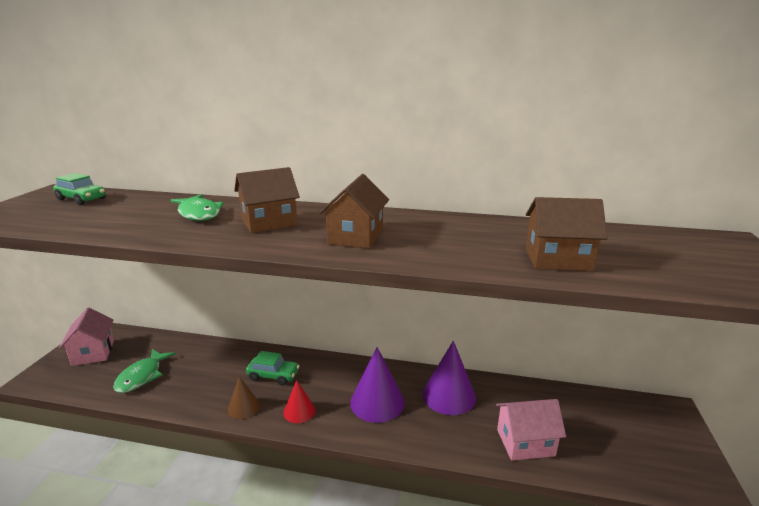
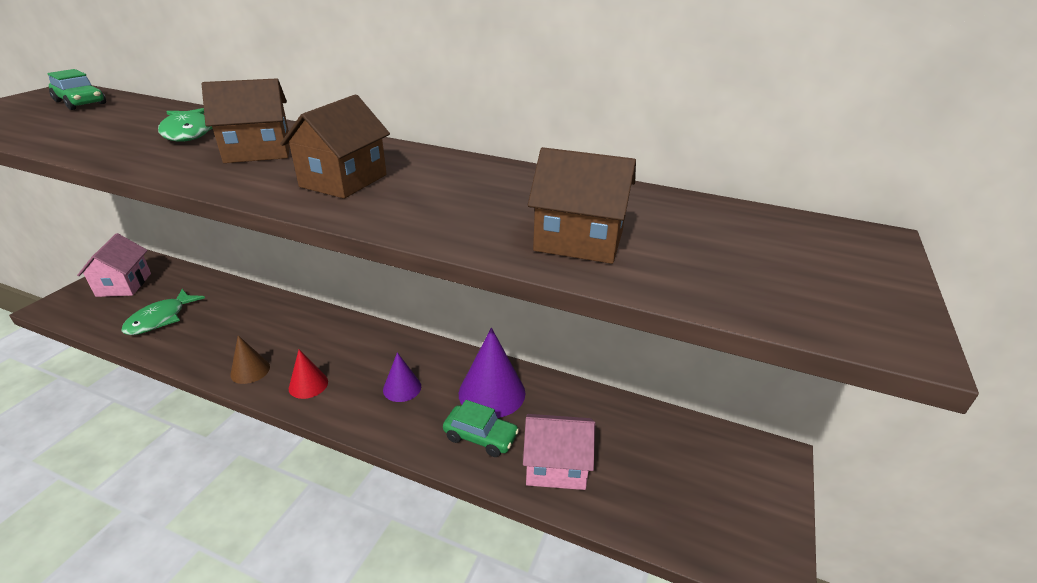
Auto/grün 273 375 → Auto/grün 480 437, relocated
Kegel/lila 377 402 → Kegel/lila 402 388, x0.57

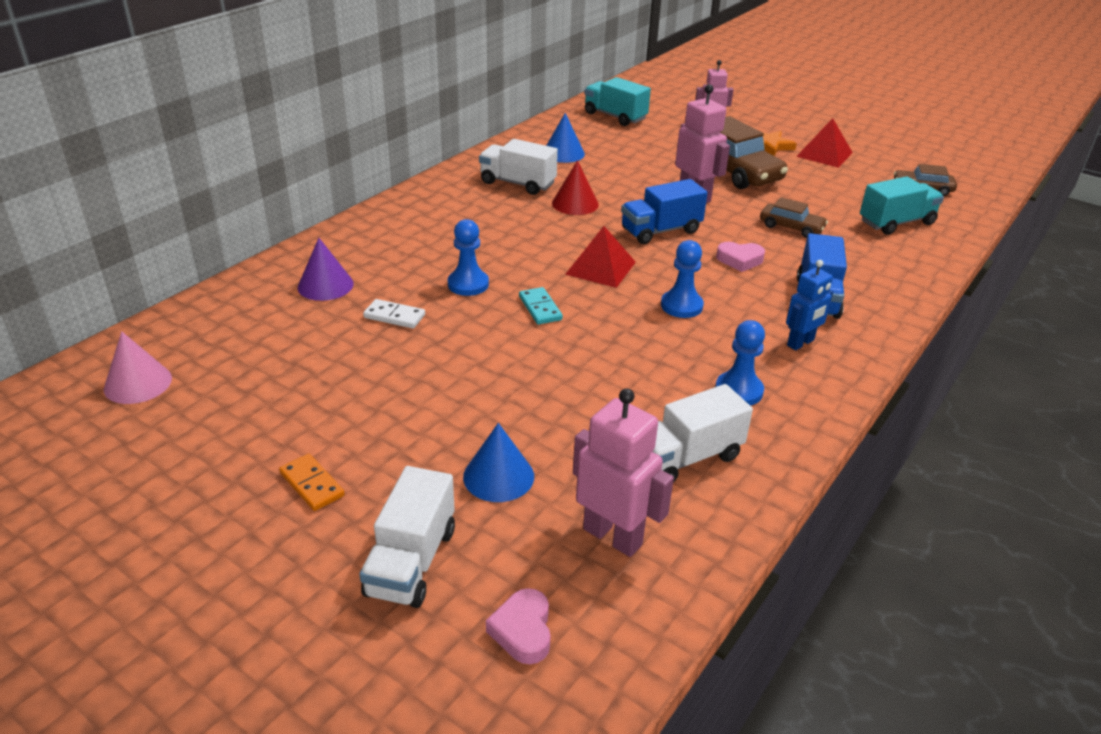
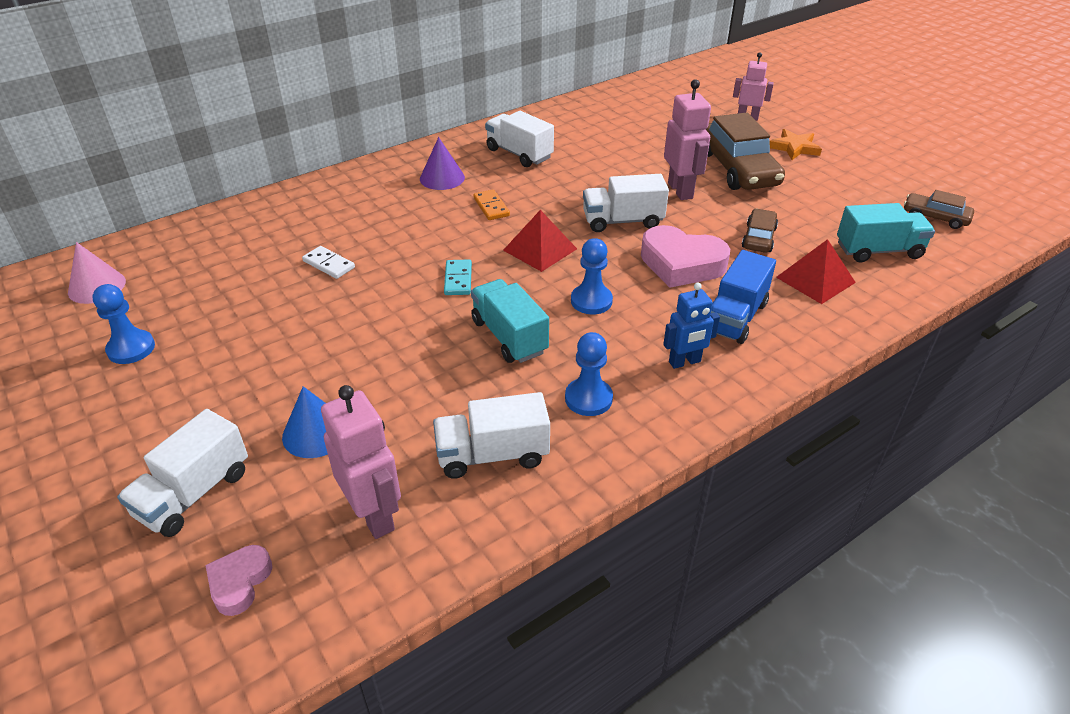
Dominostein/orange 312 484 → Dominostein/orange 491 207, relocated
Kegel/lila 325 285 → Kegel/lila 442 178, relocated
Bauer/blau 468 284 → Bauer/blau 131 348, relocated
Kegel/blau 563 153 → -
Kegel/rot 575 203 → -
Lastwagen/türkis 615 116 → Lastwagen/türkis 509 337, relocated
Lastwagen/blau 661 231 → Lastwagen/weiß 622 221
Herz/rosa 739 260 → Herz/rosa 681 264, x1.85
Auto/braun 791 227 → Auto/braun 759 238, 120 degrees counterclockwise
Pyramide/rot 824 154 → Pyramide/rot 815 280, relocated

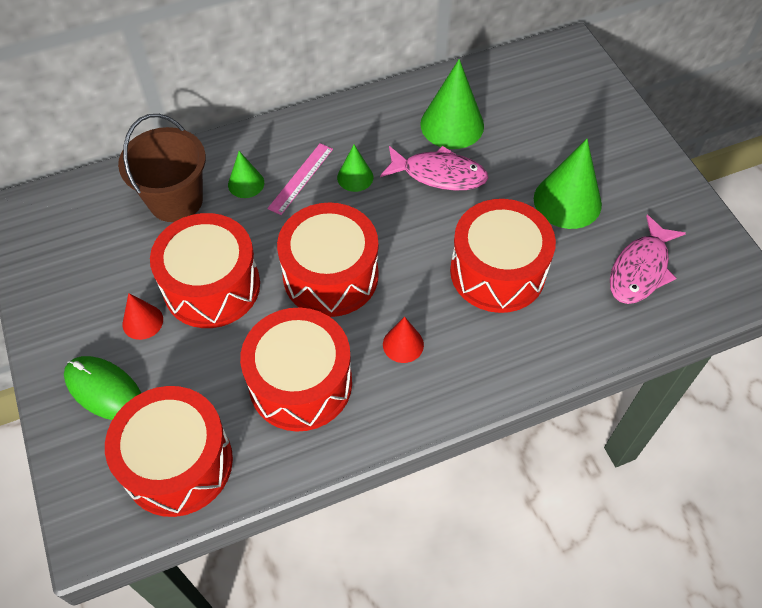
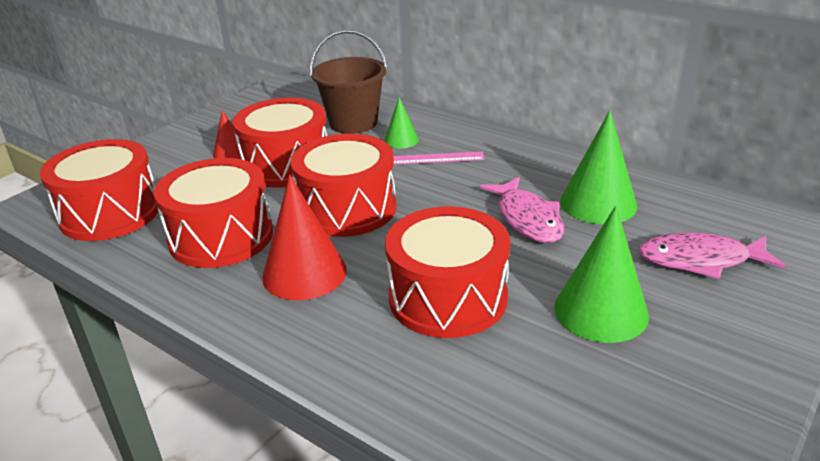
Computermaus/grün 104 389 → -
Kegel/grün 355 177 → -
Kegel/rot 403 344 → Kegel/rot 304 273, x1.83
Fisch/rosa 640 269 → Fisch/rosa 700 260, relocated

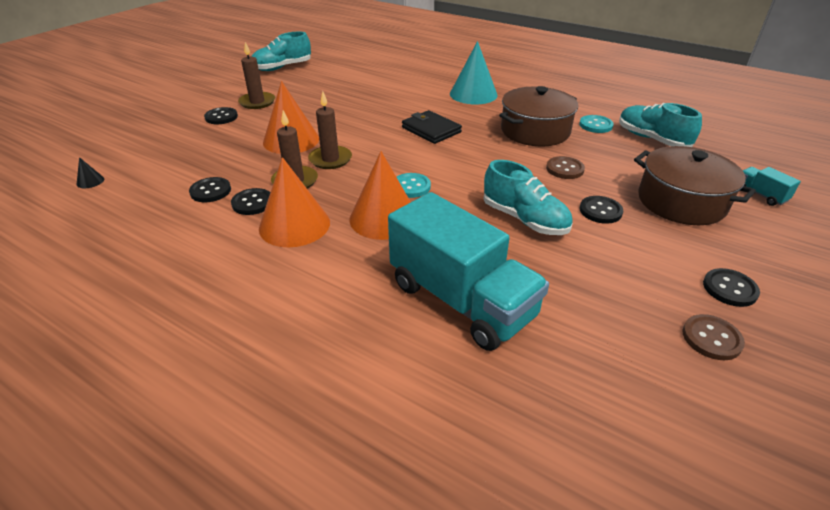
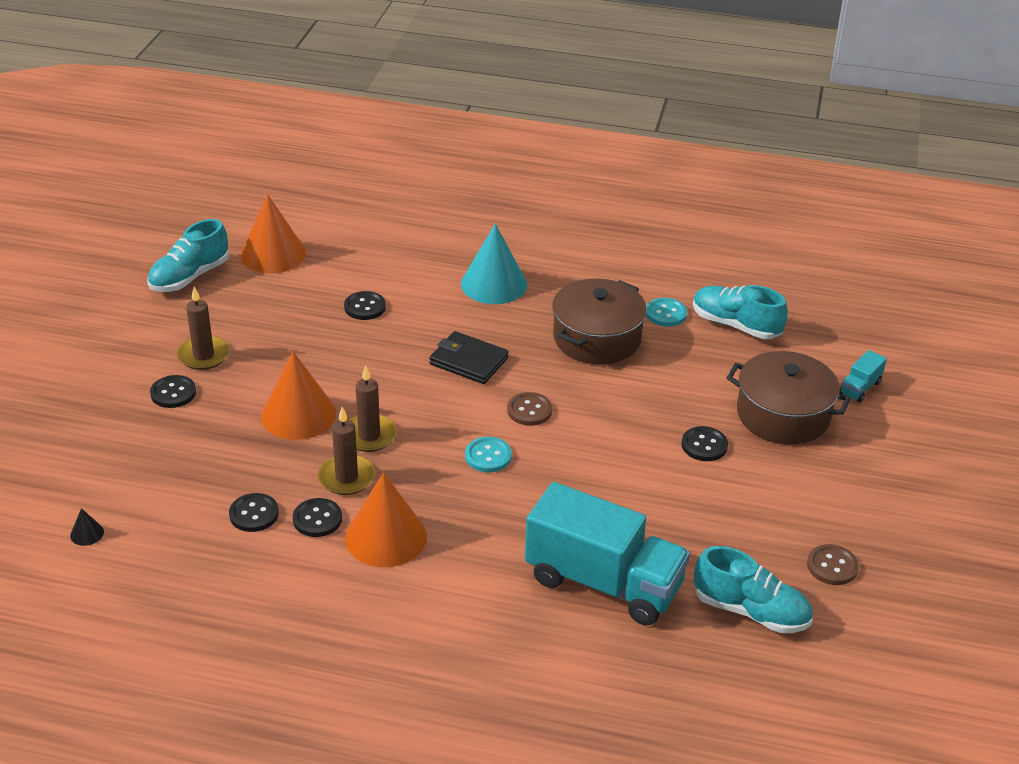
Kegel/orange 384 218 → Kegel/orange 273 254, relocated
Schuh/türkis 524 219 → Schuh/türkis 750 611, relocated
Knopf/braun 564 169 → Knopf/braun 529 410, relocated
Knopf/schwarz 729 289 → Knopf/schwarz 365 307, relocated
Lastwagen/türkis 760 195 → Lastwagen/türkis 860 388, 90 degrees counterclockwise

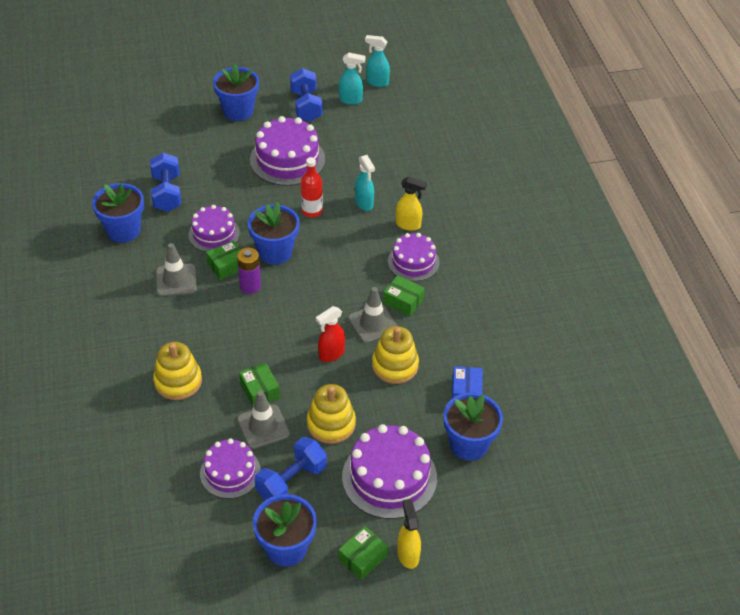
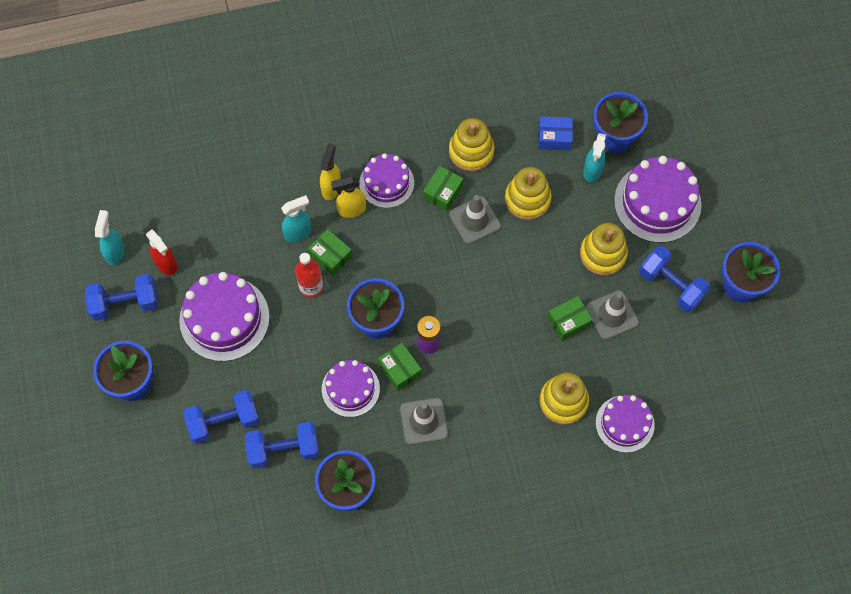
Kuchen/lila 230 472 → Kuchen/lila 624 423, relocated
Sprühflasche/rot 331 354 → Sprühflasche/rot 166 264, relocated
Schachtel/grün 362 558 → Schachtel/grün 331 256, relocated
Sprühflasche/türkis 377 82 → Sprühflasche/türkis 592 171, relocated
Sprühflasche/gelb 408 554 → Sprühflasche/gelb 351 209, relocated
- → Hantel/blau 224 422
- → Stapelspielzeug/gelb 471 151

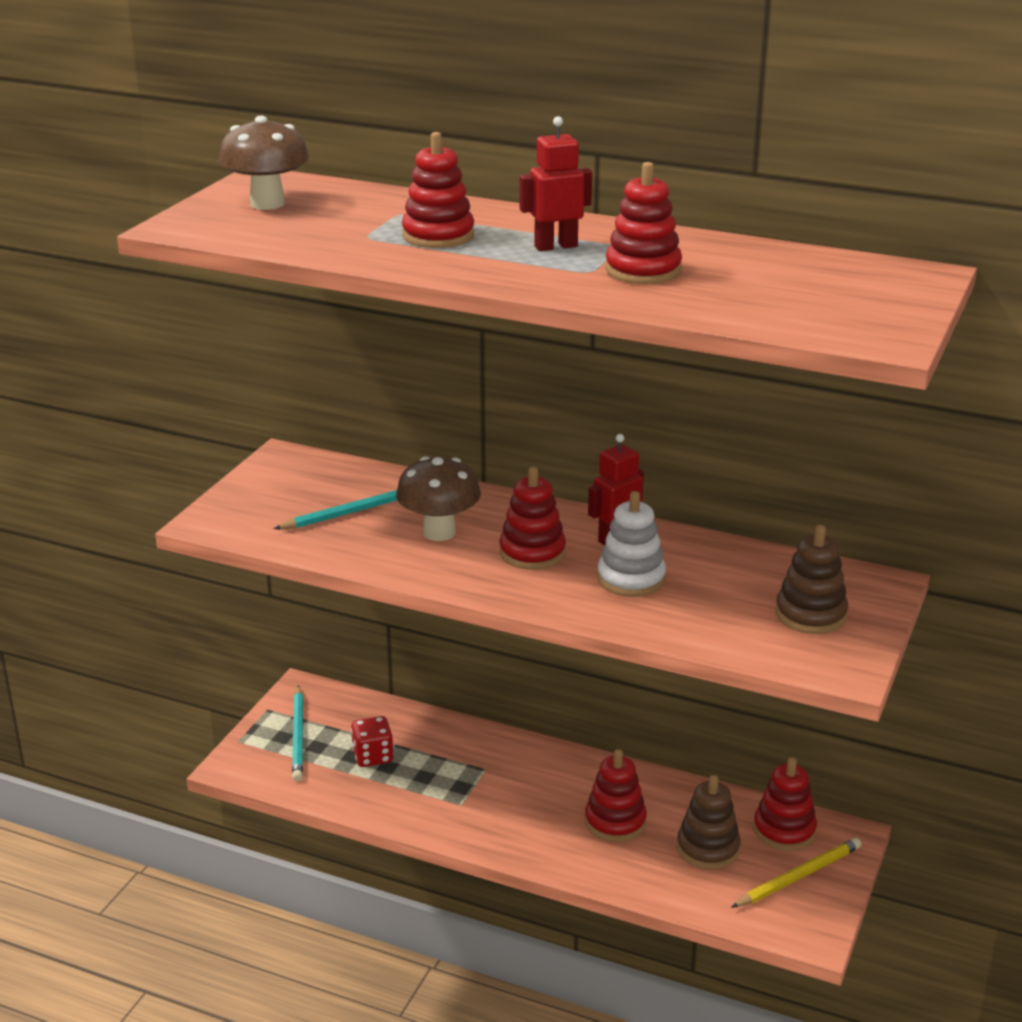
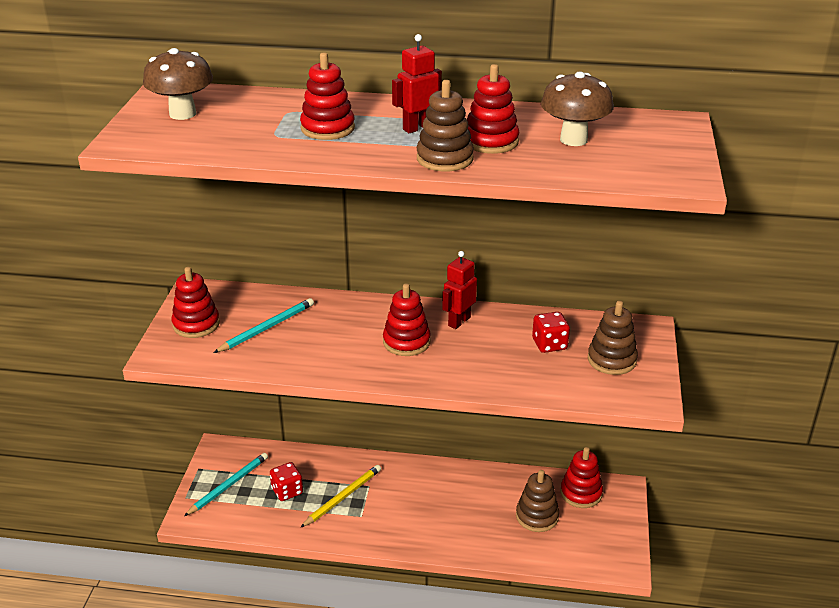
Bleistift/türkis 298 736 → Bleistift/türkis 228 485, 120 degrees counterclockwise
Pilz/braun 439 532 → Pilz/braun 573 140, relocated
Stapelspielzeug/rot 615 822 → Stapelspielzeug/rot 196 324, relocated
Stapelspielzeug/weiß 631 579 → -
Bleistift/gelb 798 876 → Bleistift/gelb 343 497, relocated
- → Stapelspielzeug/braun 445 158
- → Spielwürfel/rot 549 344

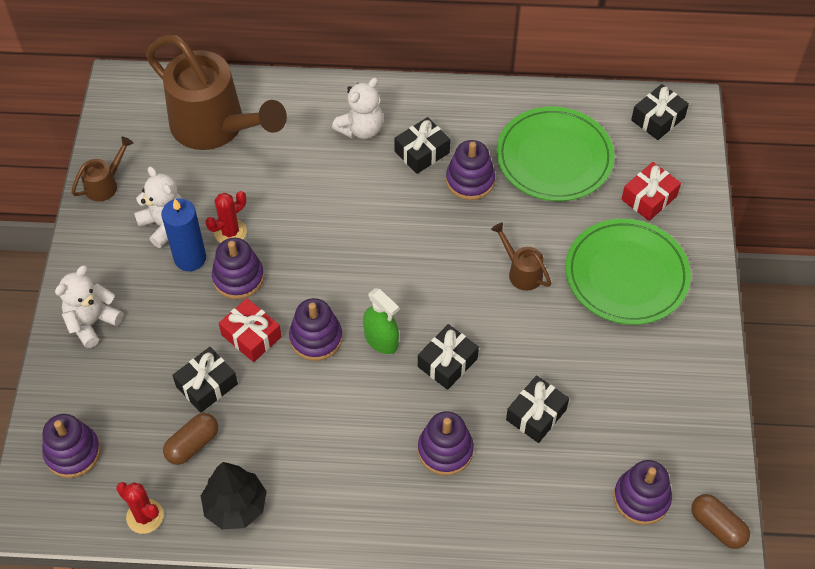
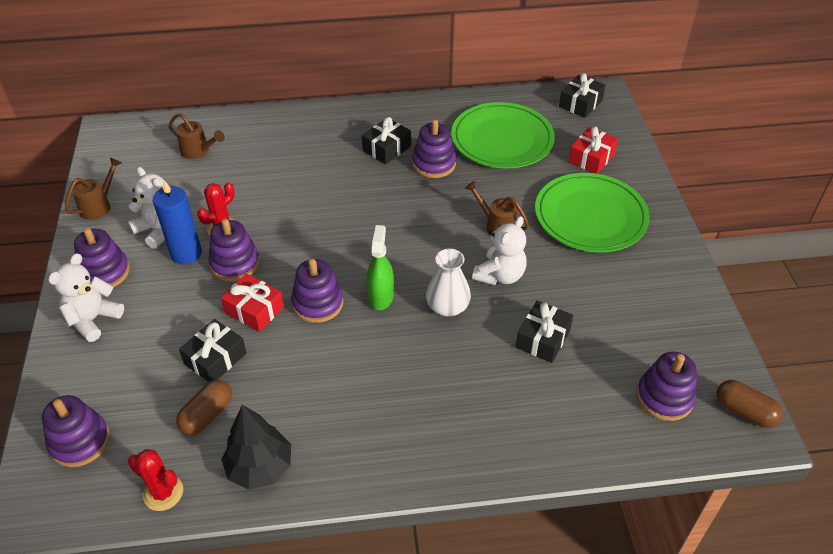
Gießkanne/braun 215 127 → Gießkanne/braun 198 151, x0.43
Teddybär/weiß 361 129 → Teddybär/weiß 500 275, relocated
Sprühflasche/grün 381 340 → Sprühflasche/grün 381 296, 120 degrees counterclockwise
Geschenk/schwarz 447 362 → Vase/weiß 447 307
Stapelspielzeug/lila 445 450 → Stapelspielzeug/lila 104 272, relocated

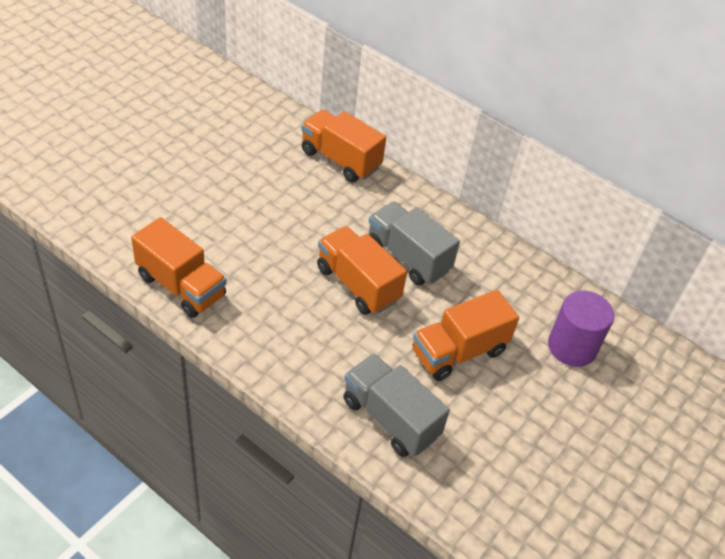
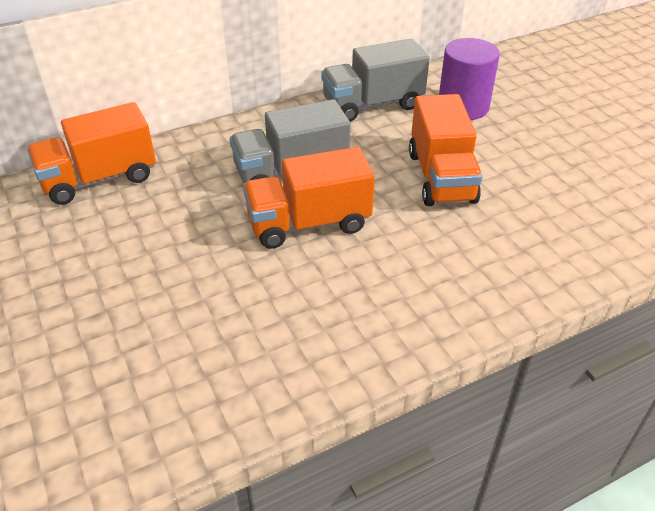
Lastwagen/orange 181 286 → -
Lastwagen/grau 390 418 → Lastwagen/grau 372 105, relocated

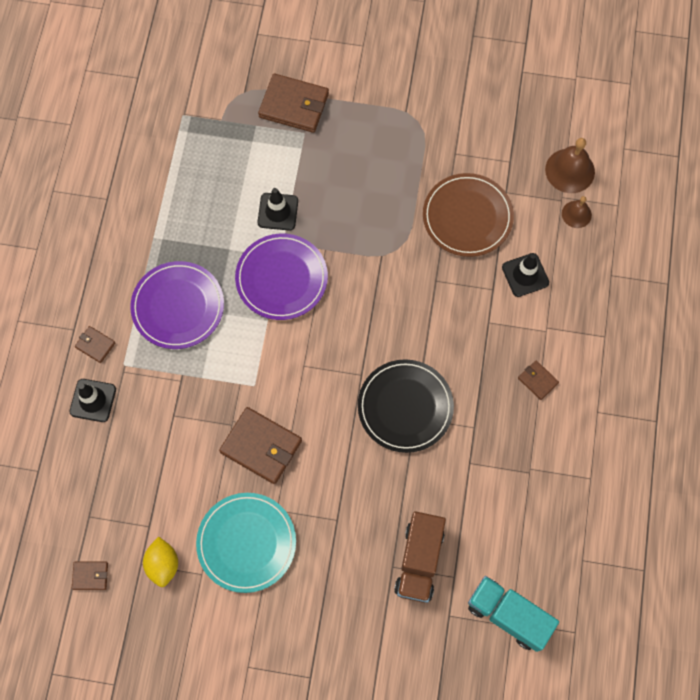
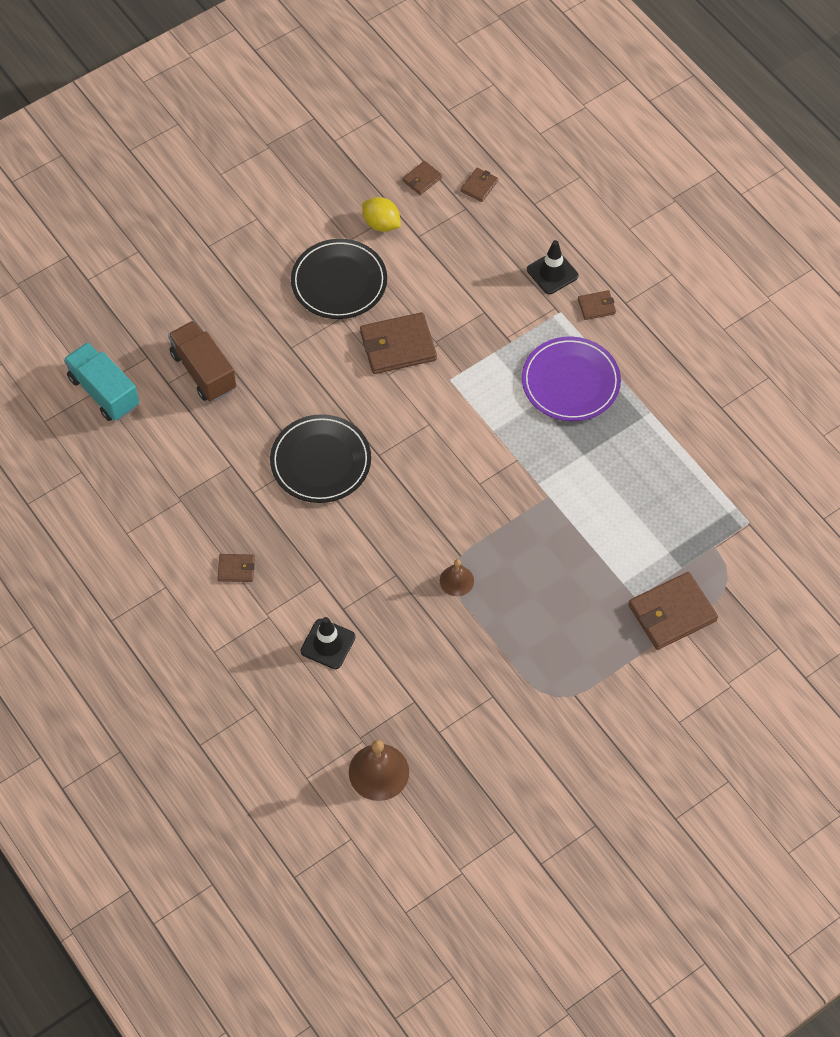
Teller/türkis 246 543 → Teller/schwarz 339 282
Teller/lila 281 278 → -
Leitkegel/schwarz 278 212 → -
Teller/braun 467 217 → -
Lastwagen/türkis 508 615 → Lastwagen/türkis 104 392, 120 degrees counterclockwise
Glocke/braun 576 214 → Glocke/braun 456 580, relocated
- → Geldbörse/braun 479 186

